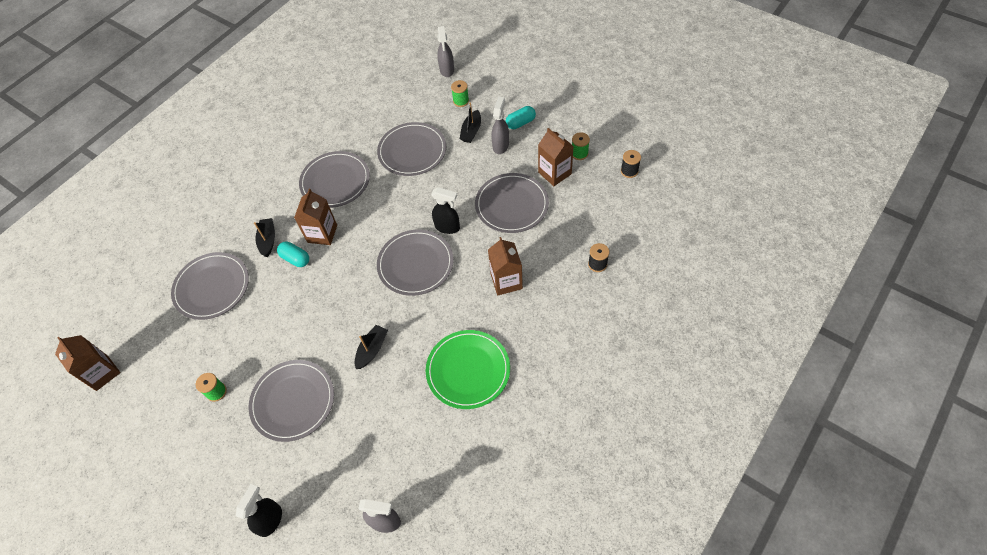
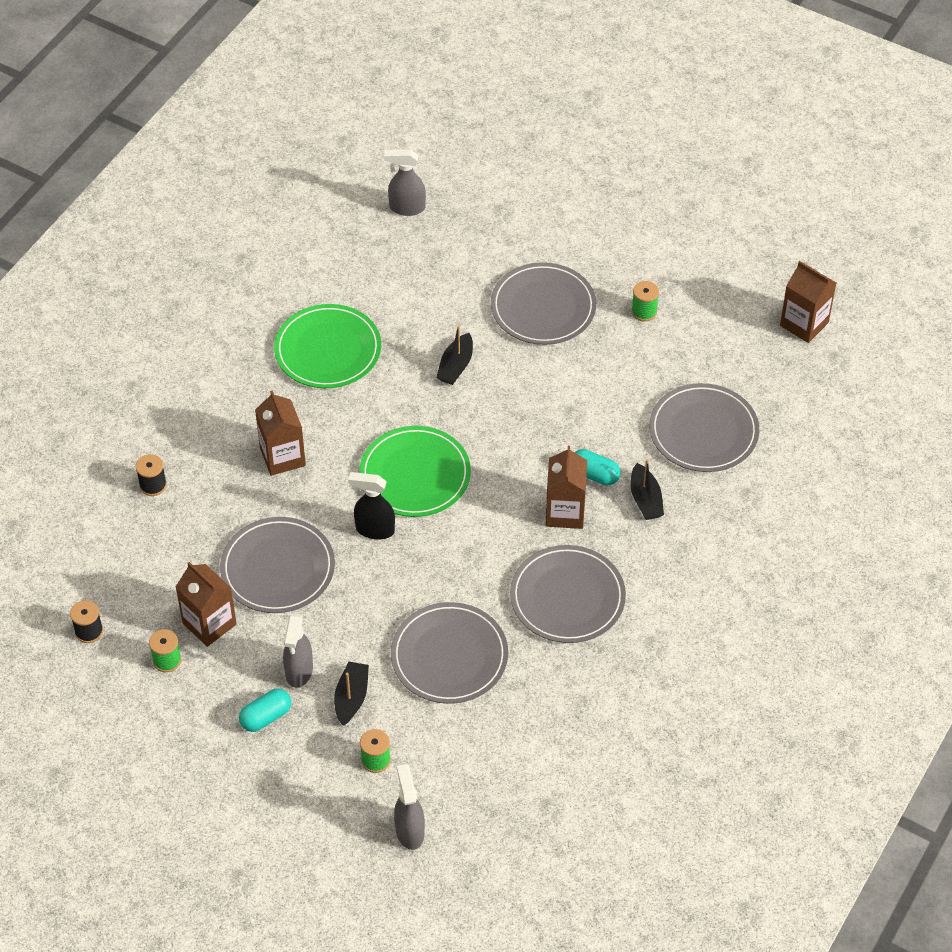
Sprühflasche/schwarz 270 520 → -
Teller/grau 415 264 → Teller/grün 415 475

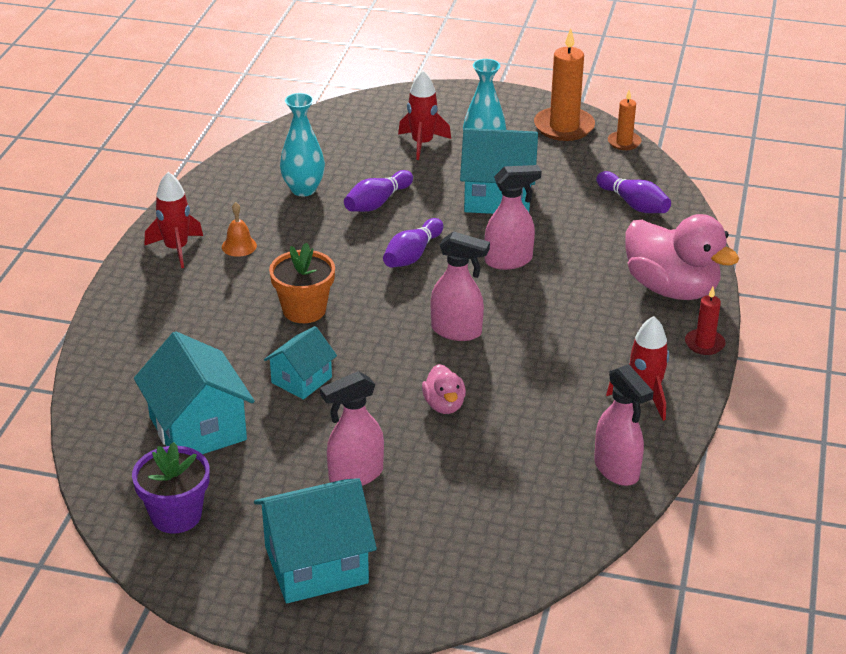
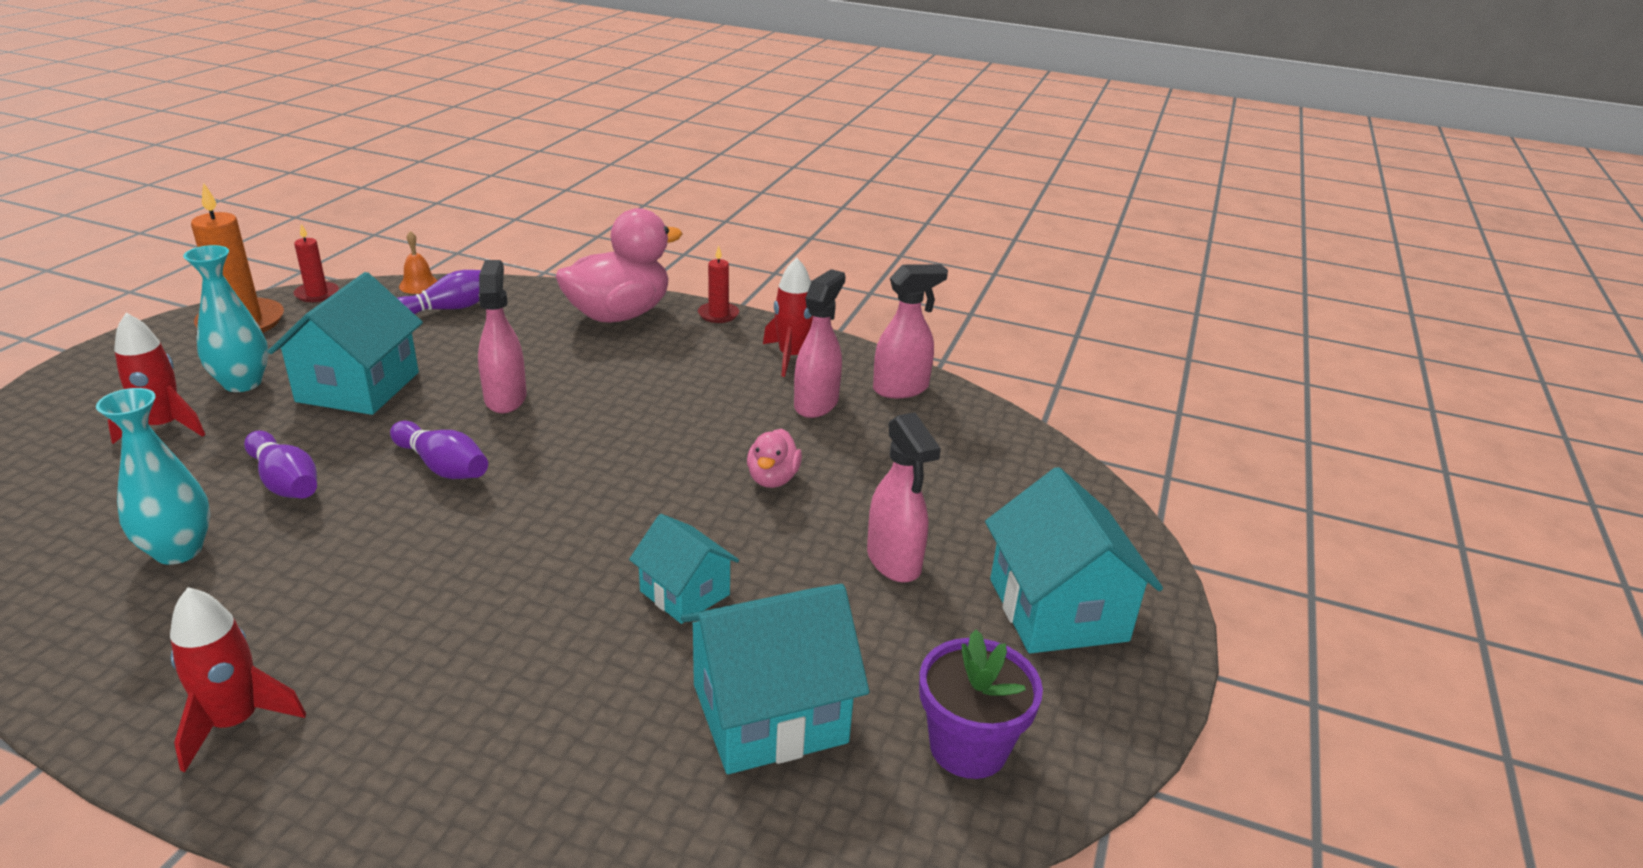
Glocke/orange 239 246 → Glocke/orange 419 285, relocated
Blumentopf/orange 304 310 → -
Ente/rosa 444 405 → Ente/rosa 773 479, 105 degrees clockwise
Sprühflasche/rosa 457 331 → Sprühflasche/rosa 816 404, relocated
Kerze/orange 624 142 → Kerze/rot 317 294

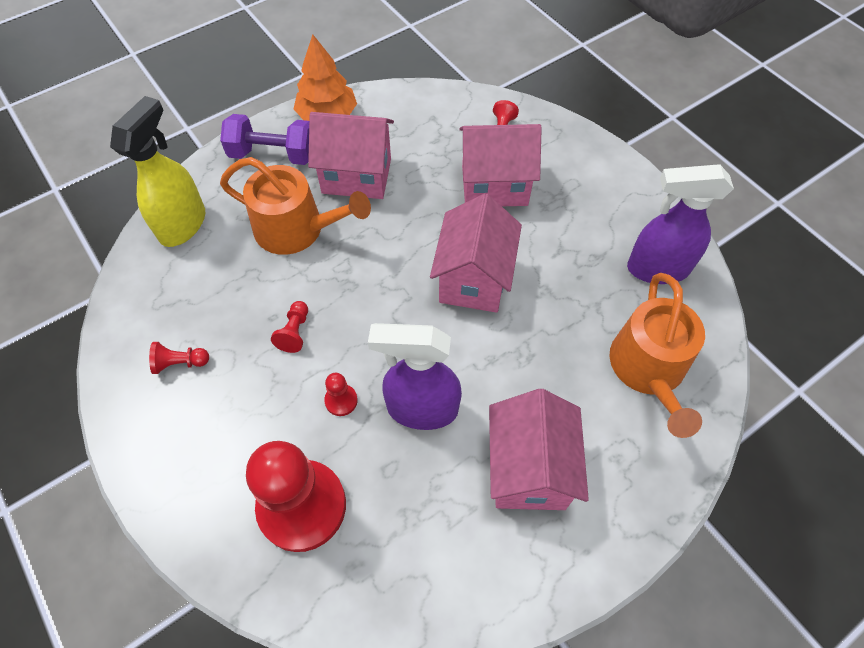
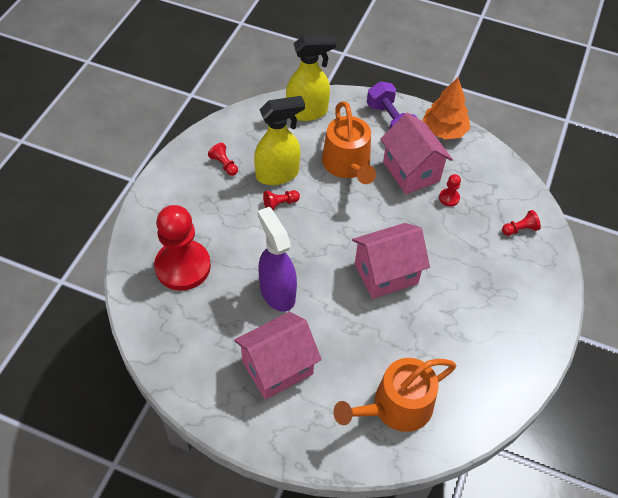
Bauer/rot 341 400 → Bauer/rot 449 198, relocated
Haus/rosa 494 186 → -
Sprühflasche/lila 657 268 → -
- → Sprühflasche/gelb 278 174

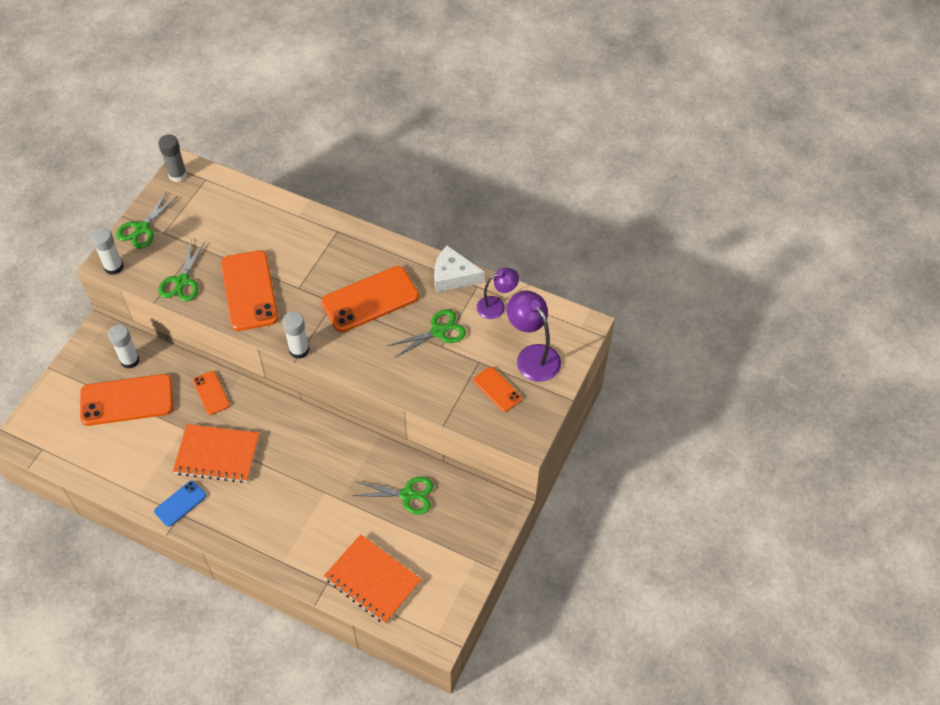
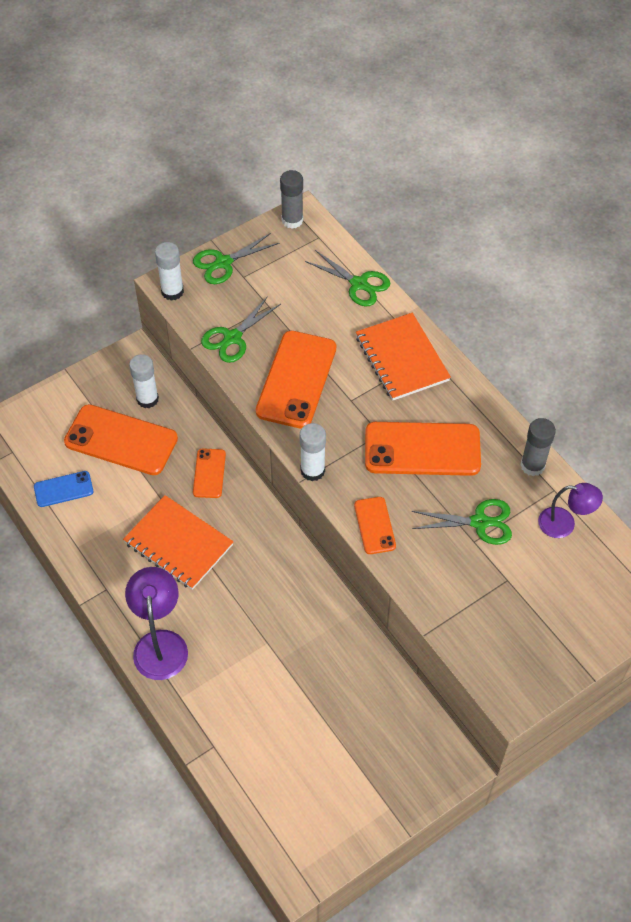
Handy/blau 180 503 → Handy/blau 63 489, relocated
Notizbuch/orange 372 580 → Notizbuch/orange 402 358, relocated
Schere/grün 407 495 → Schere/grün 359 284, relocated
Käse/weiß 453 276 → Klebestift/grau 532 465
Handy/orange 497 389 → Handy/orange 375 525, relocated
Lampe/lila 532 356 → Lampe/lila 160 643, relocated

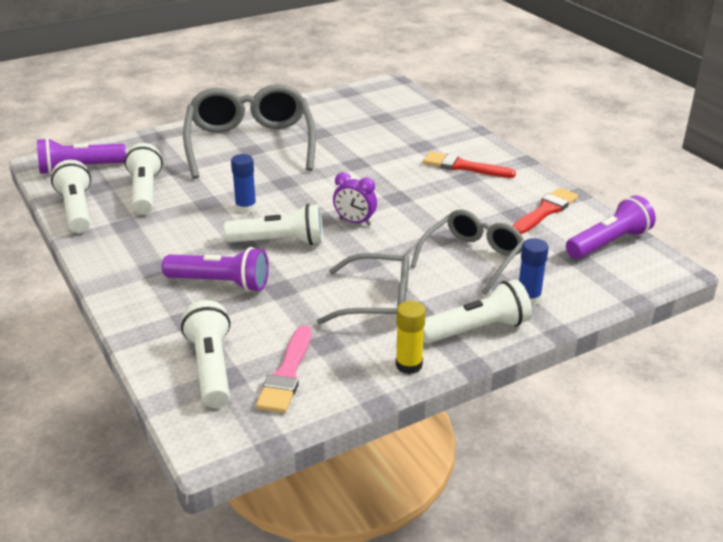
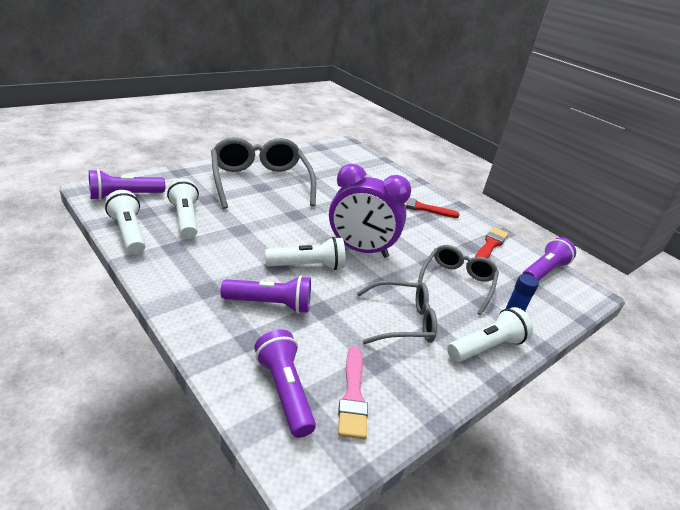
Taschenlampe/weiß 211 367 → Taschenlampe/lila 284 391
Klebestift/blau 246 208 → -
Wecker/lila 354 222 → Wecker/lila 360 250, x2.15
Klebestift/gelb 409 365 → -

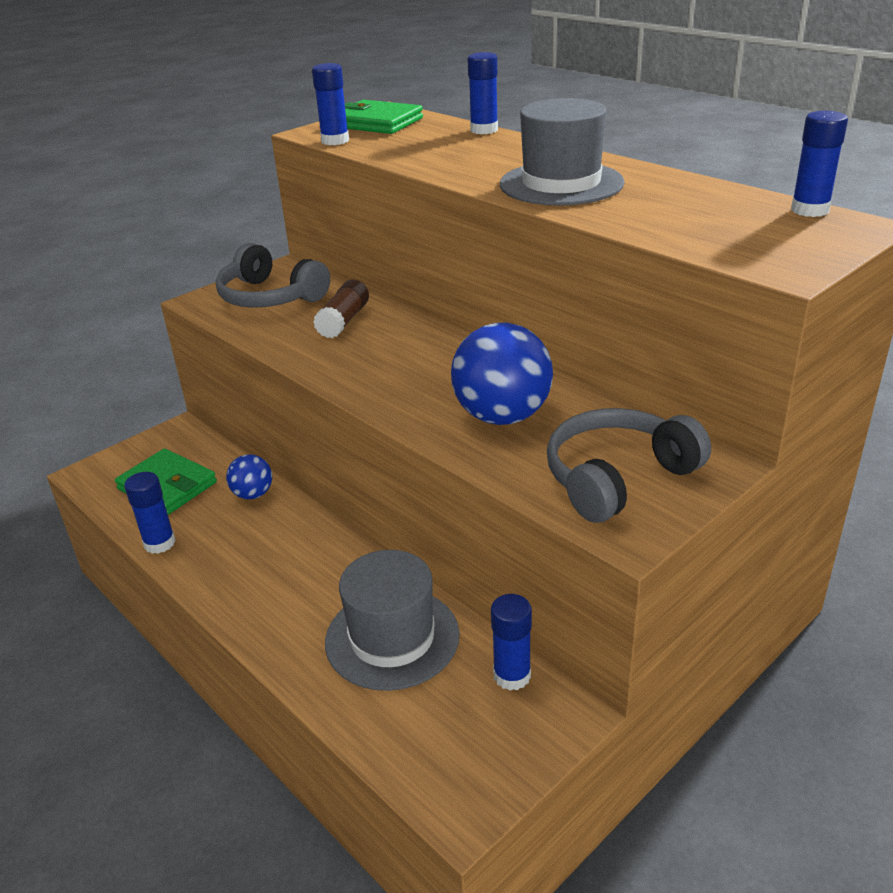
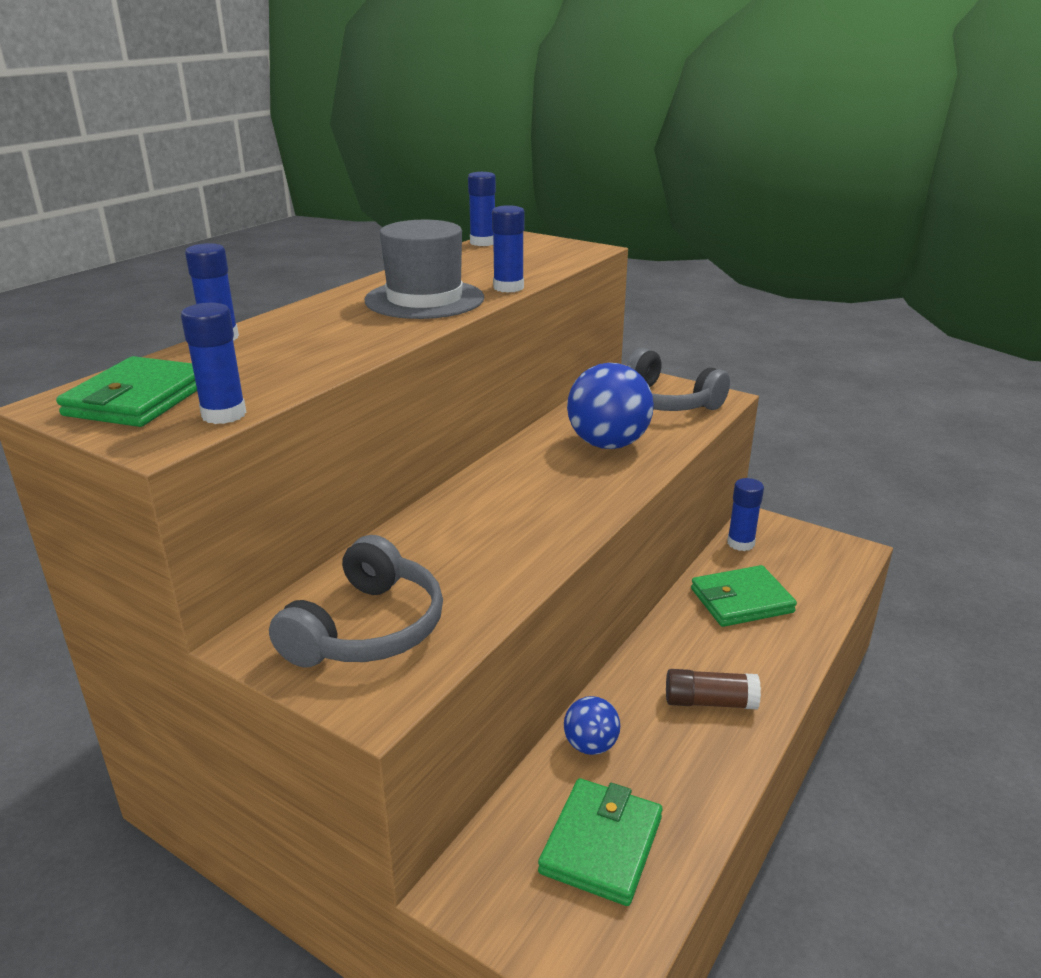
Klebestift/blau 159 543 → Klebestift/blau 508 287, relocated
Klebestift/braun 343 321 → Klebestift/braun 710 702, relocated
Hut/grau 392 638 → Geldbörse/grün 741 600

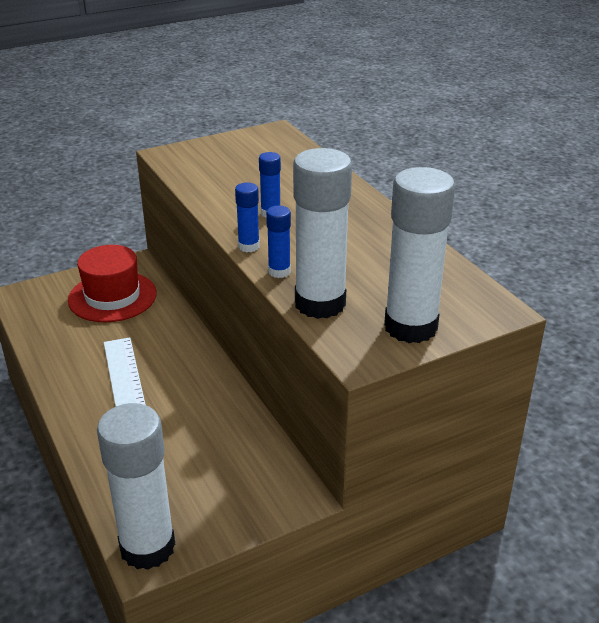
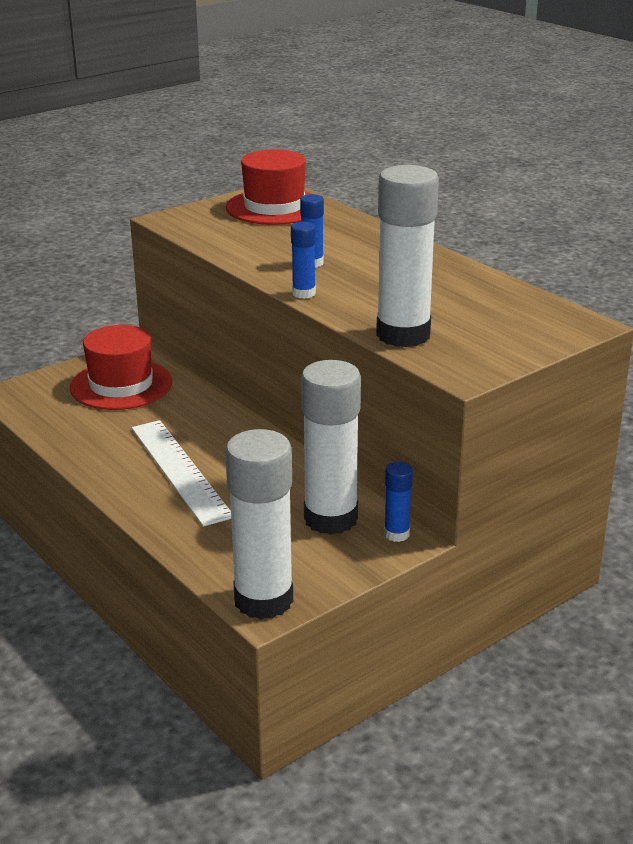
Klebestift/blau 279 272 → Klebestift/blau 396 534, relocated
Klebestift/weiß 410 327 → Klebestift/weiß 330 518, relocated
- → Hut/rot 274 207

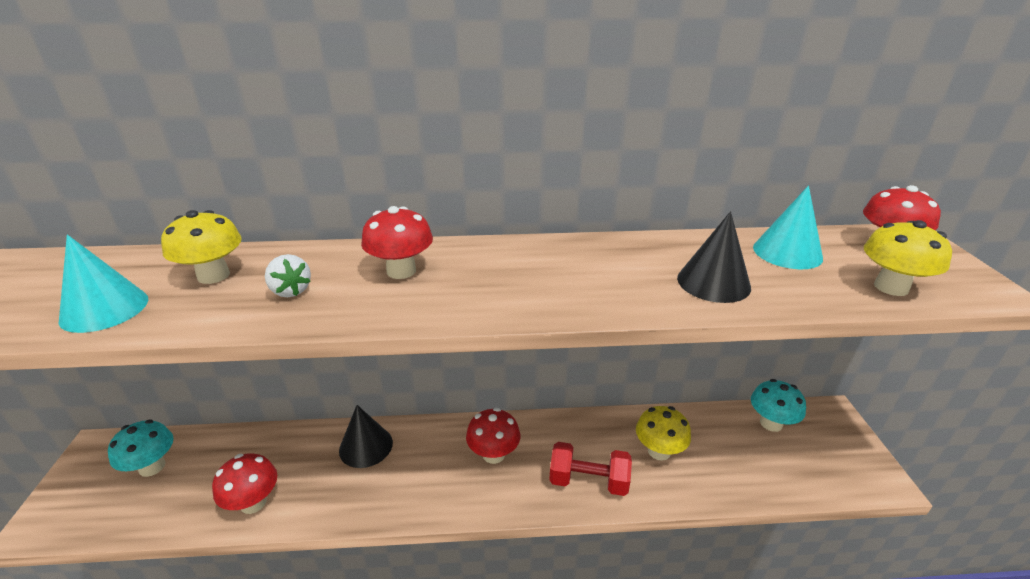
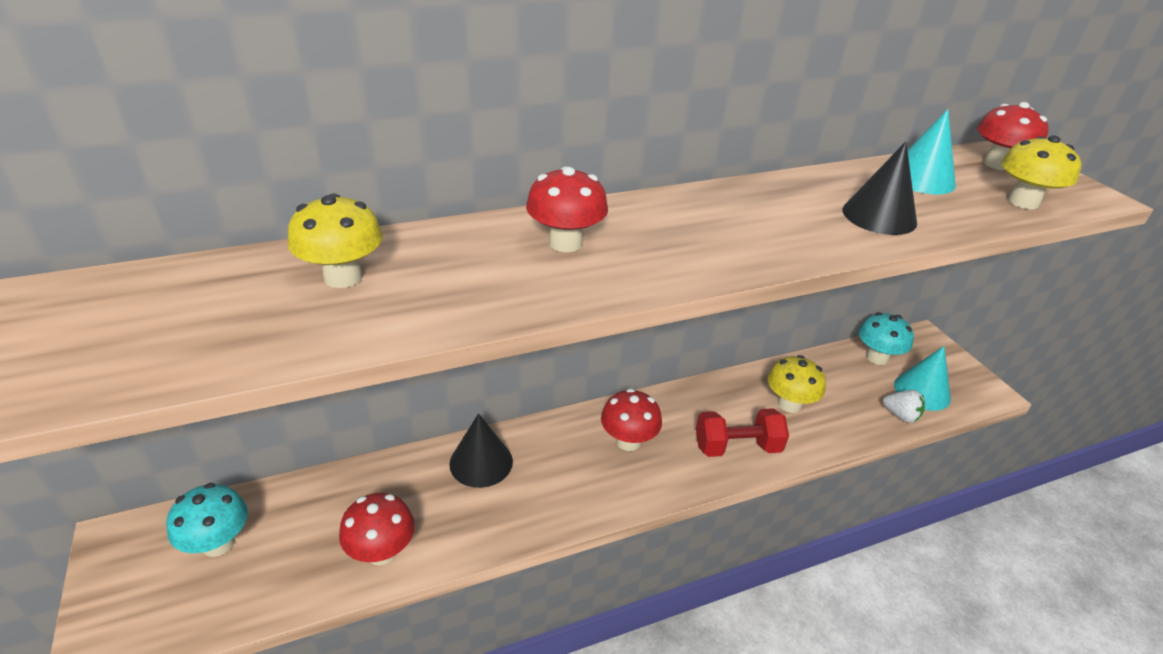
Kegel/türkis 104 309 → Kegel/türkis 922 391, relocated
Erdbeere/weiß 290 291 → Erdbeere/weiß 900 415, relocated

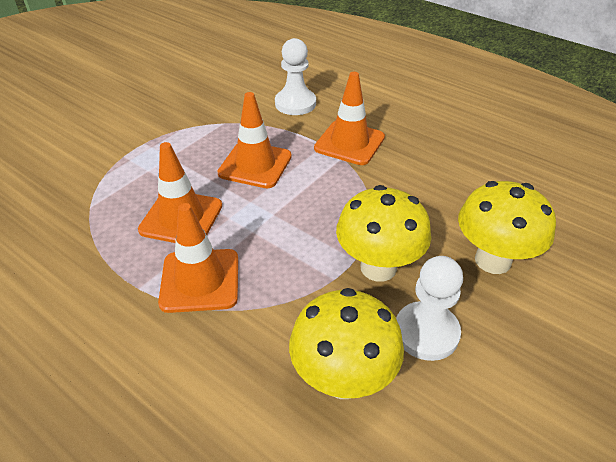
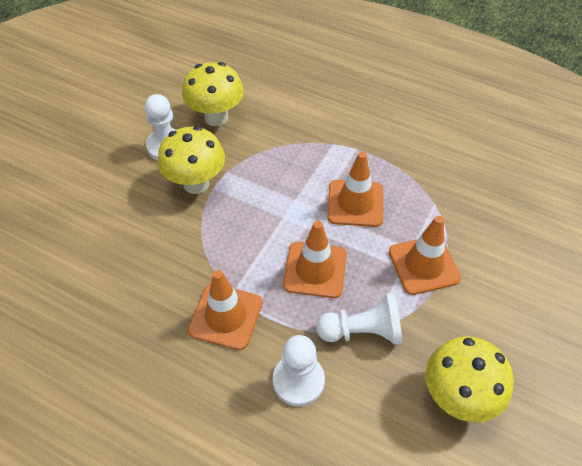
Leitkegel/orange 200 280 → Leitkegel/orange 423 265, relocated
Pilz/gelb 493 260 → Pilz/gelb 457 397, relocated
- → Bauer/weiß 362 331

